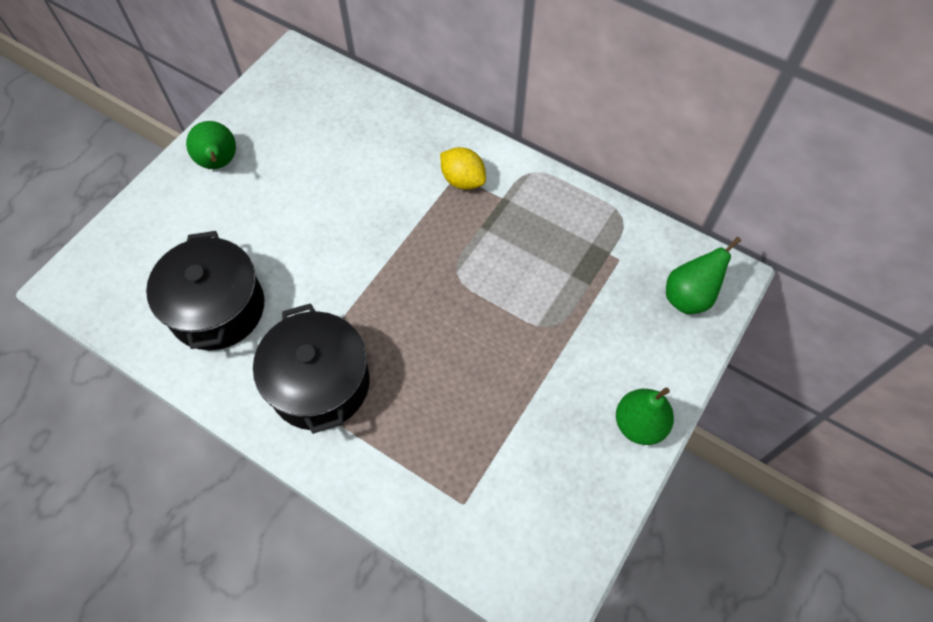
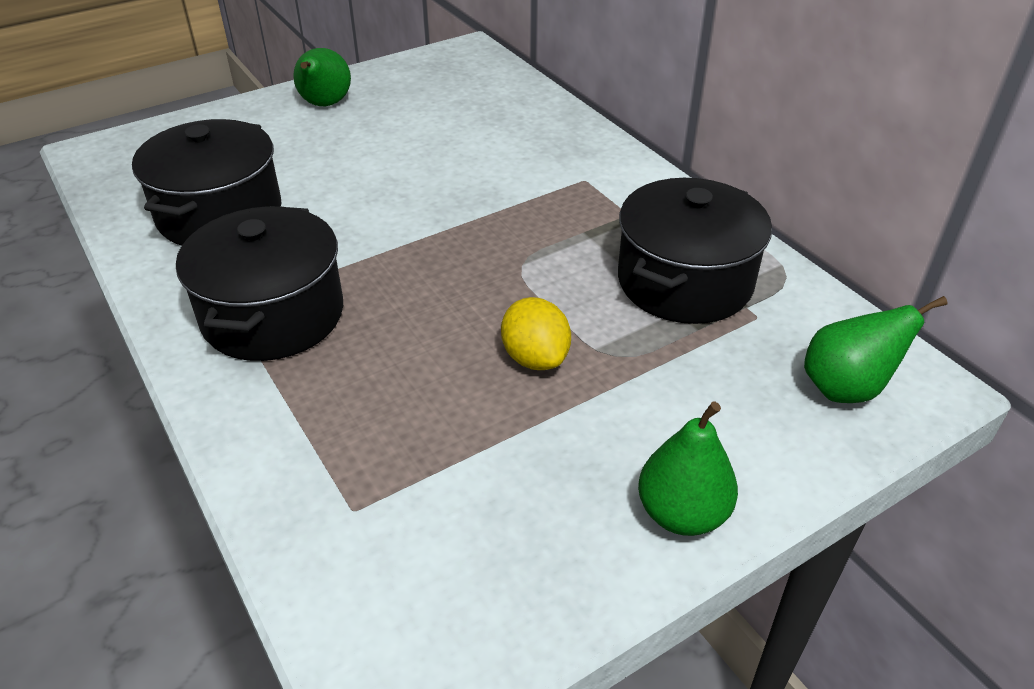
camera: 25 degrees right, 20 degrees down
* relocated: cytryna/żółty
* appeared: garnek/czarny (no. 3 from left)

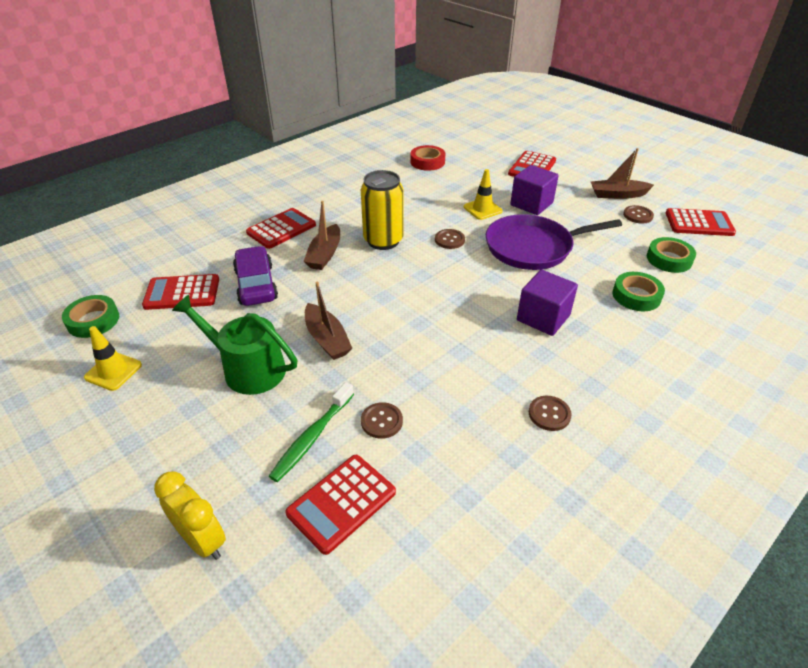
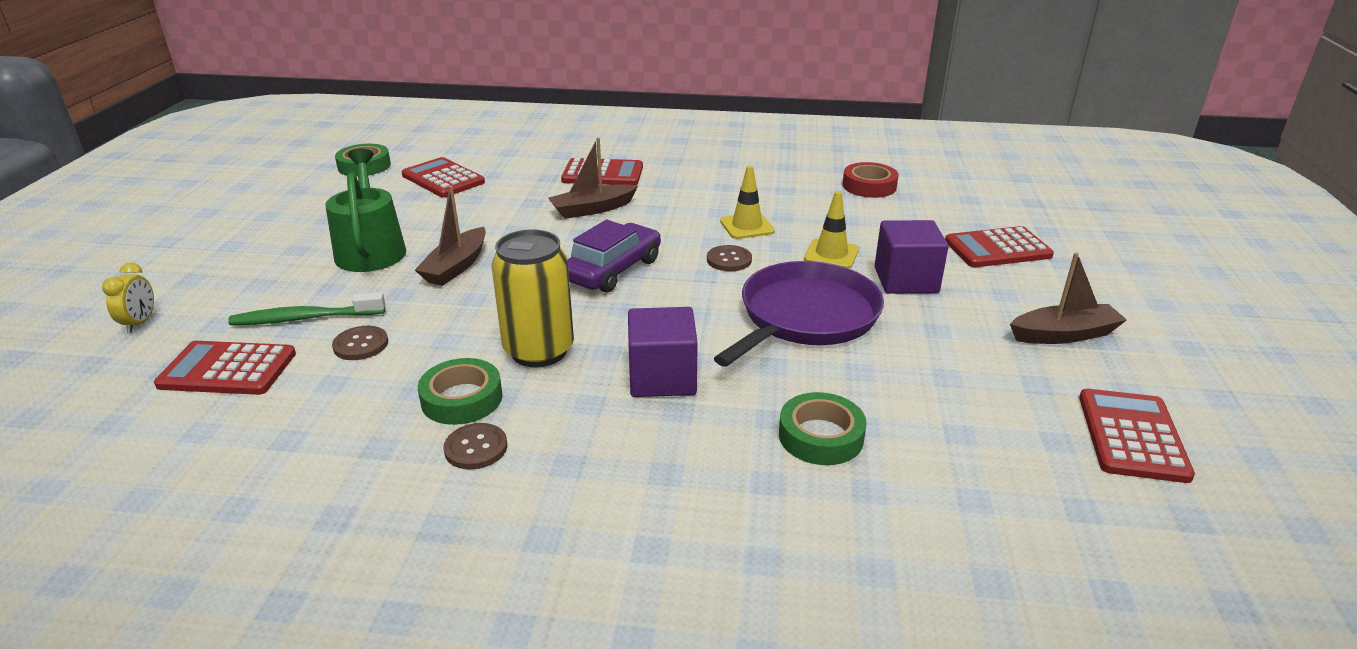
camera: 50 degrees right, 10 degrees down
* relocated: pachołek/żółty (no. 1 from left)
* size: budzik/żółty x0.67
* relocated: samochód/fioletowy
* relocated: puszka/żółty
* spun: patelnia/fioletowy 90 degrees clockwise
* spun: łódka/brązowy (no. 3 from left) 120 degrees clockwise
* missing: guzik/brązowy (no. 4 from left)
* relocated: taśma klejąca/zielony (no. 3 from left in the first image) to taśma klejąca/zielony (no. 2 from left)
* spun: kalkulator/czerwony (no. 5 from left) 135 degrees counterclockwise

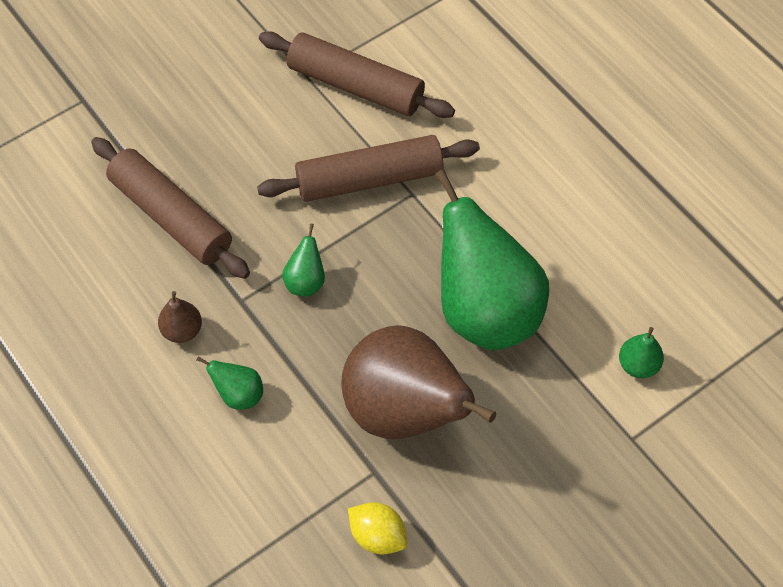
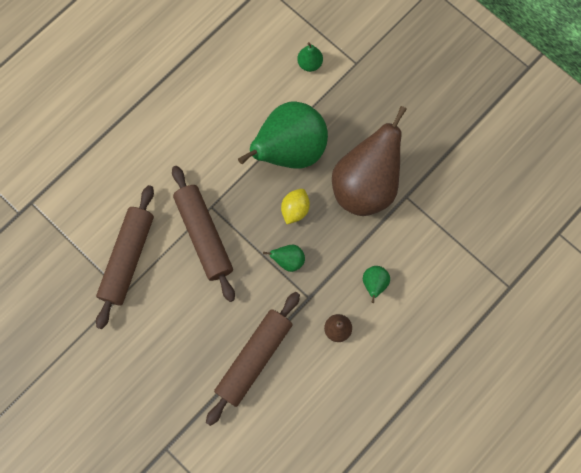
camera: 100 degrees left, 15 degrees up
* relocated: cytryna/żółty

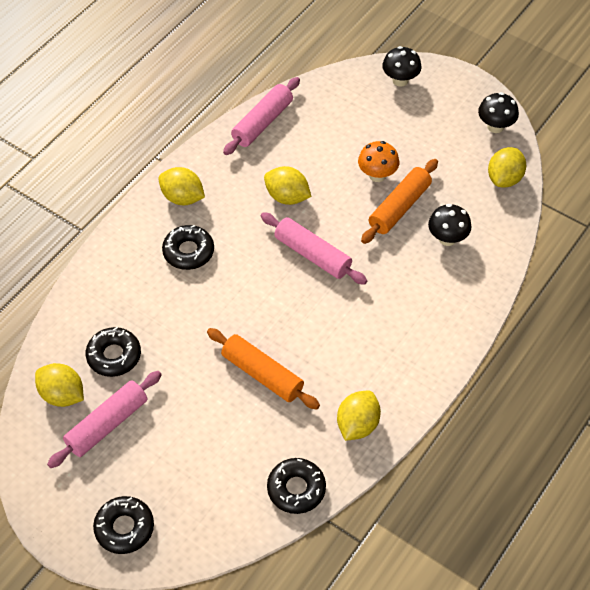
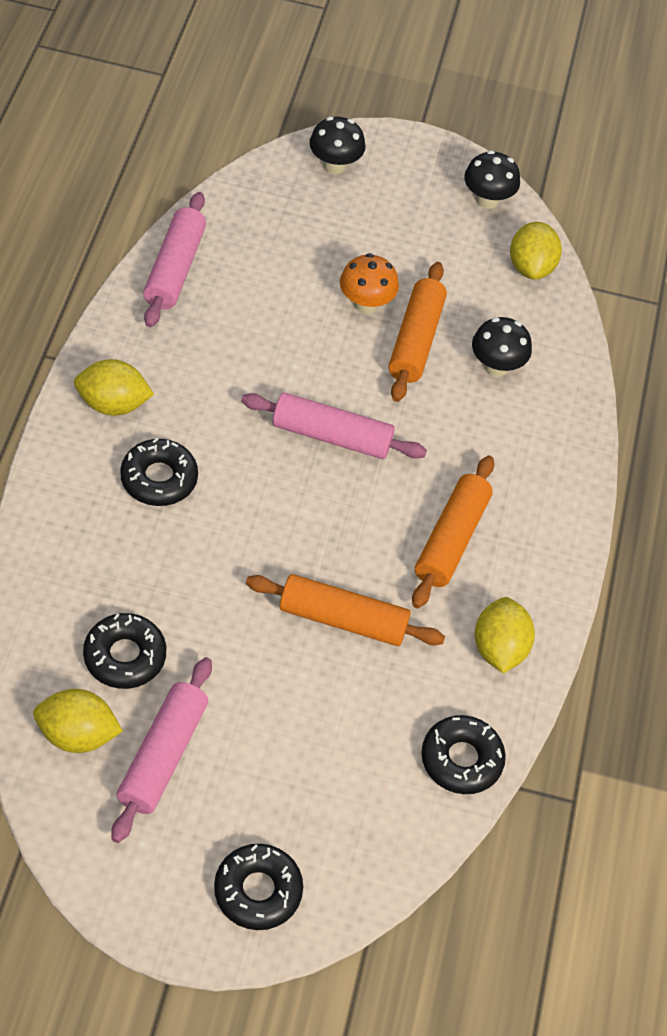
camera: 30 degrees left, 0 degrees up
* missing: cytryna/żółty (no. 3 from left)
* appeared: wałek do ciasta/pomarańczowy (no. 3 from left)

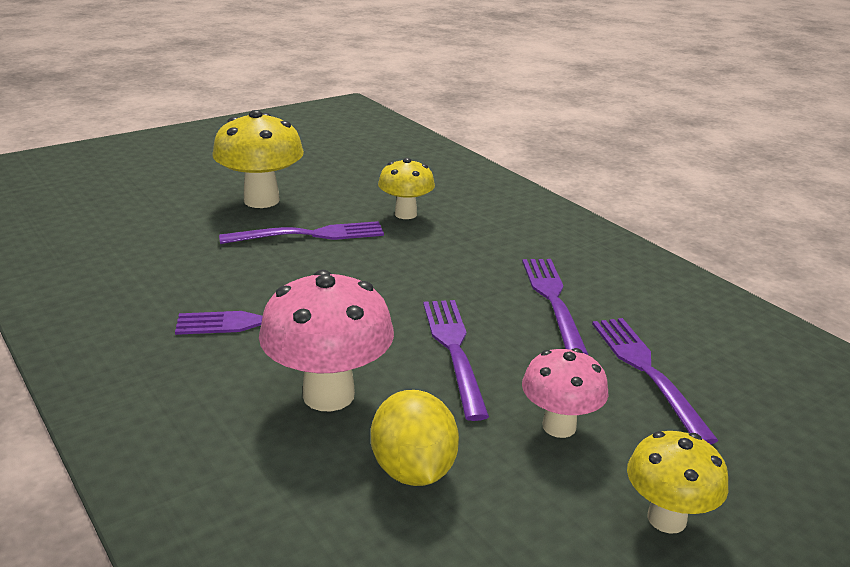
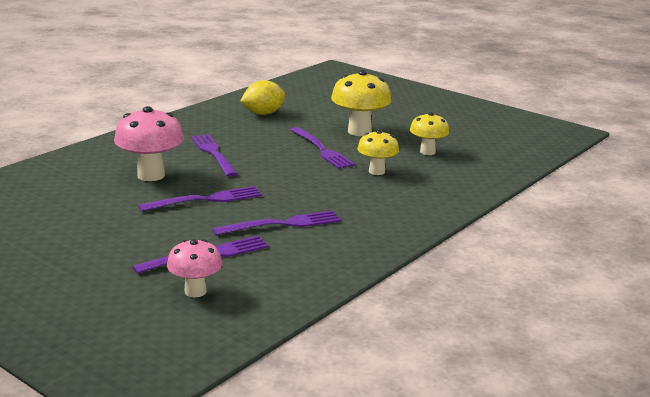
camera: 75 degrees right, 5 degrees down
* relocated: cytryna/żółty
* relocated: grzyb/różowy (no. 2 from left)
* relocated: grzyb/żółty (no. 3 from left)

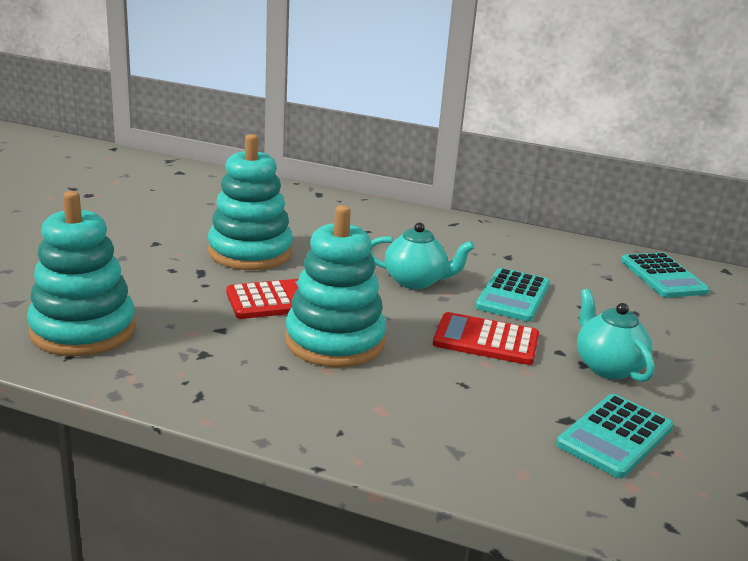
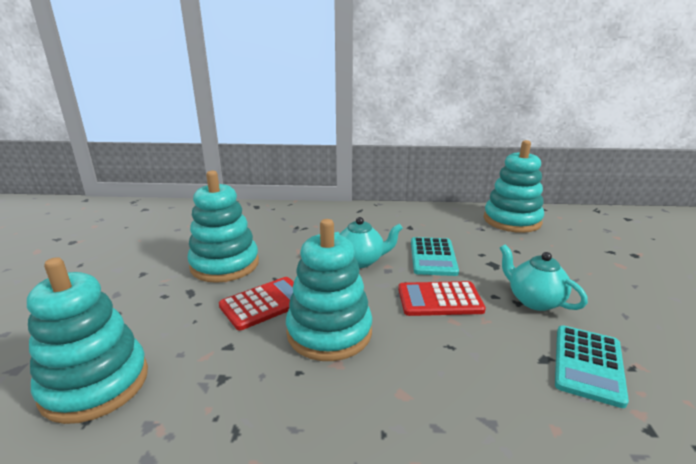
camera: 15 degrees left, 0 degrees up
* exchanged: kalkulator/turkusowy (no. 3 from left) to zabawka nakładanka/turkusowy (no. 4 from left)

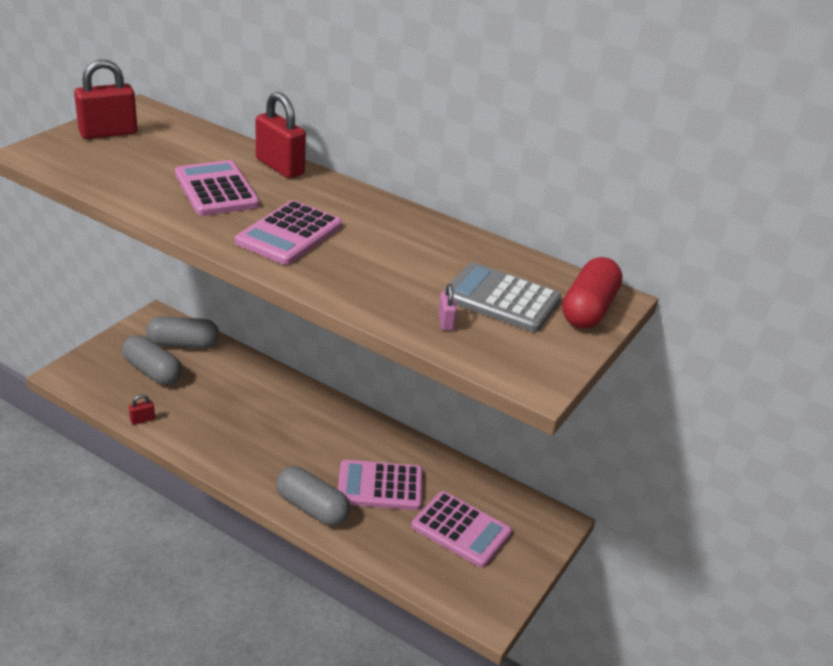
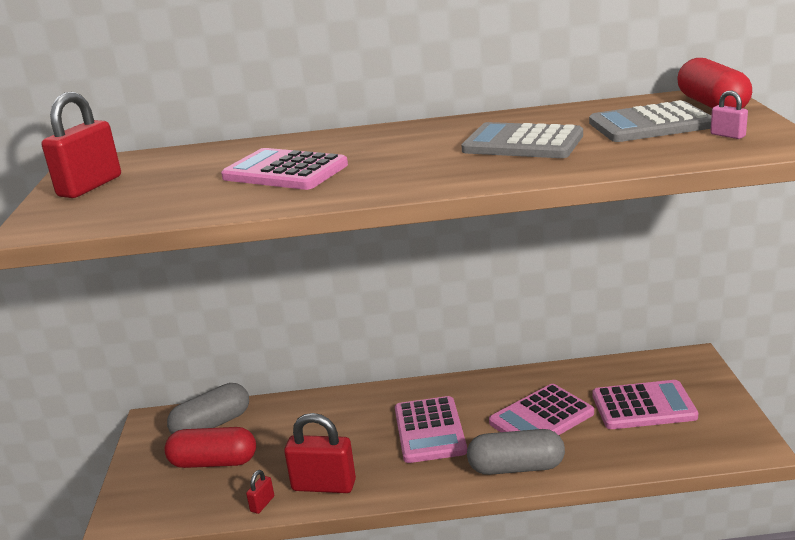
camera: 30 degrees left, 10 degrees down
* colour: kapsułka/szary (no. 1 from left) to kapsułka/czerwony (no. 1 from left)
* relocated: kalkulator/różowy (no. 2 from left)
* relocated: kłódka/czerwony (no. 3 from left)
* relocated: kłódka/różowy
* appeared: kalkulator/szary (no. 1 from left)

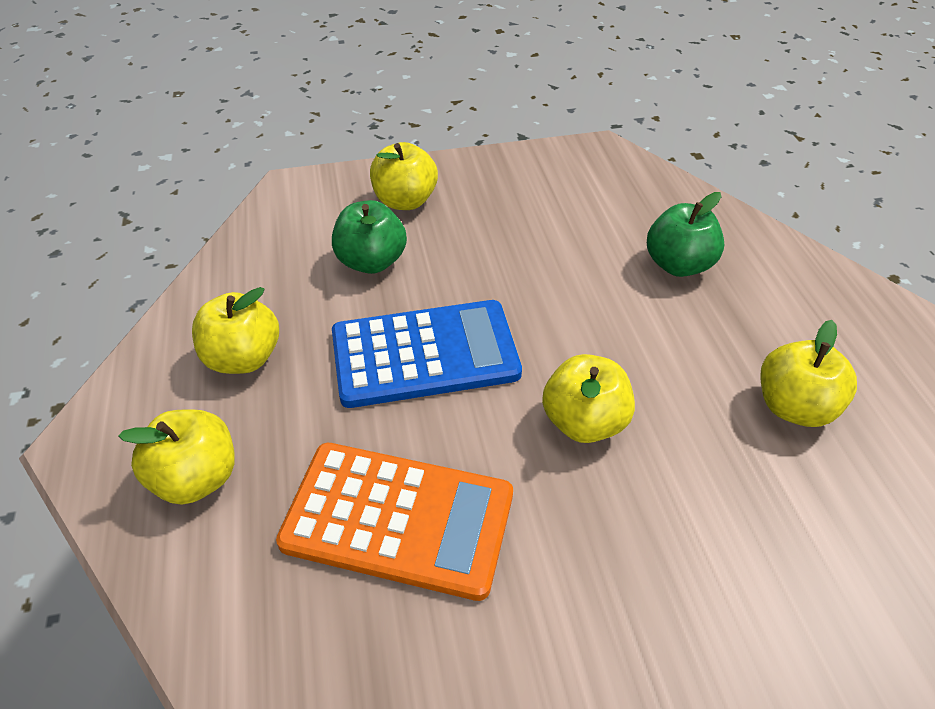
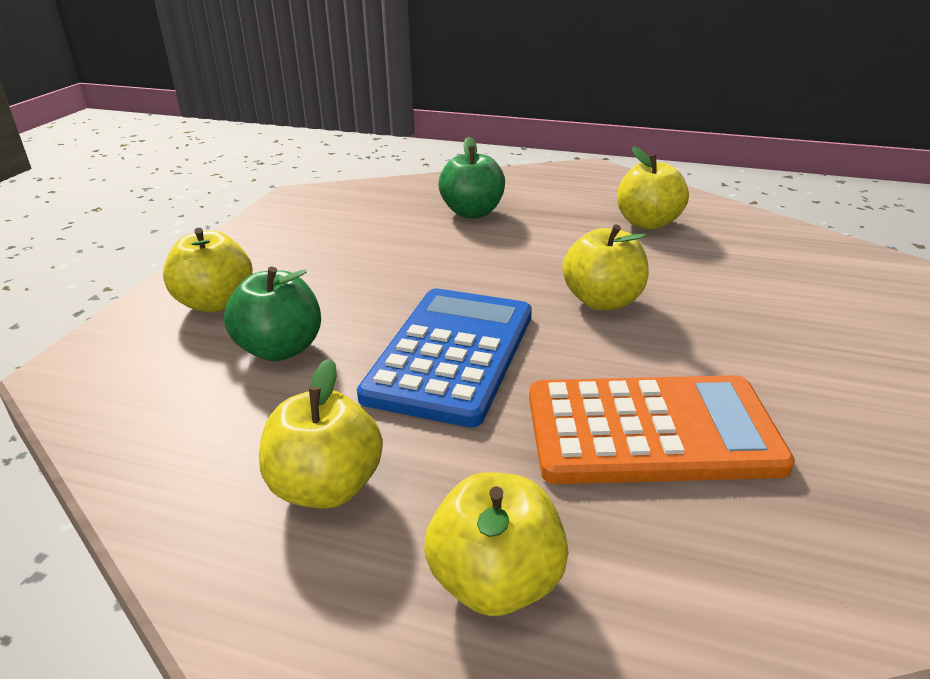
camera: 60 degrees left, 15 degrees down
* spun: kalkulator/pomarańczowy 45 degrees clockwise

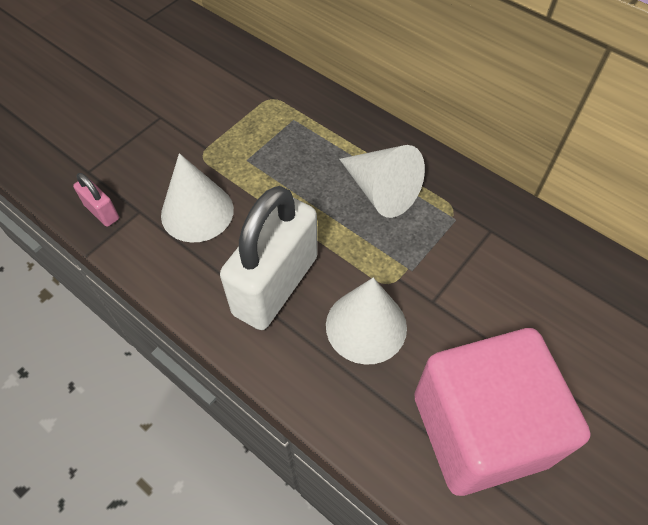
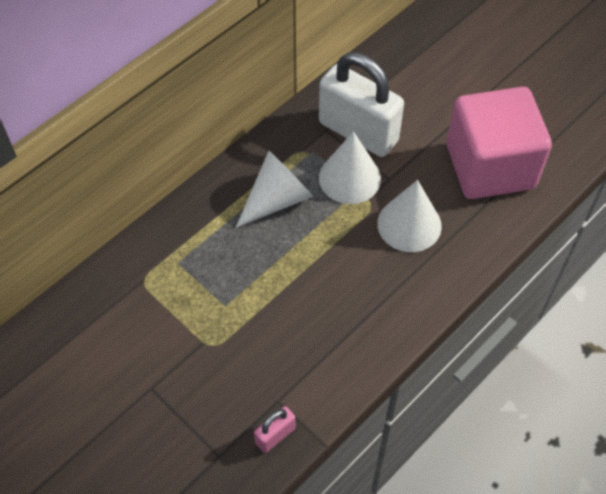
camera: 85 degrees left, 0 degrees up
* relocated: stożek/biały (no. 1 from left in the first image) to stożek/biały (no. 2 from left)
* relocated: kłódka/biały

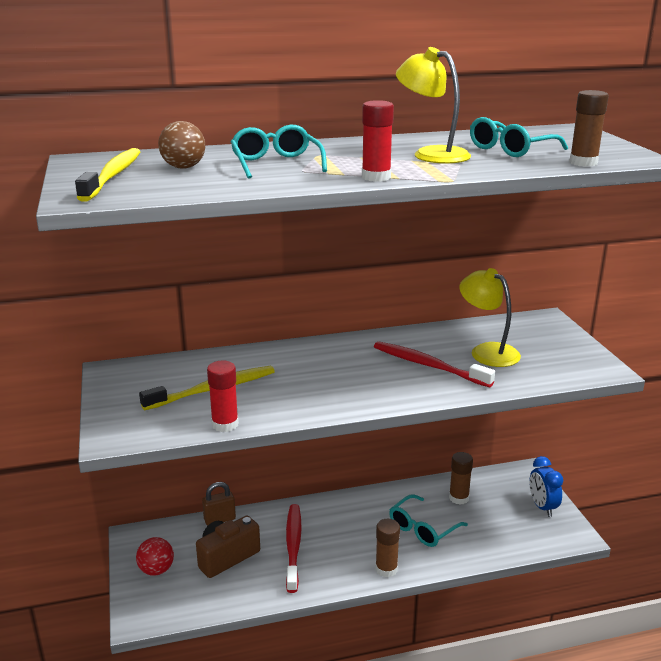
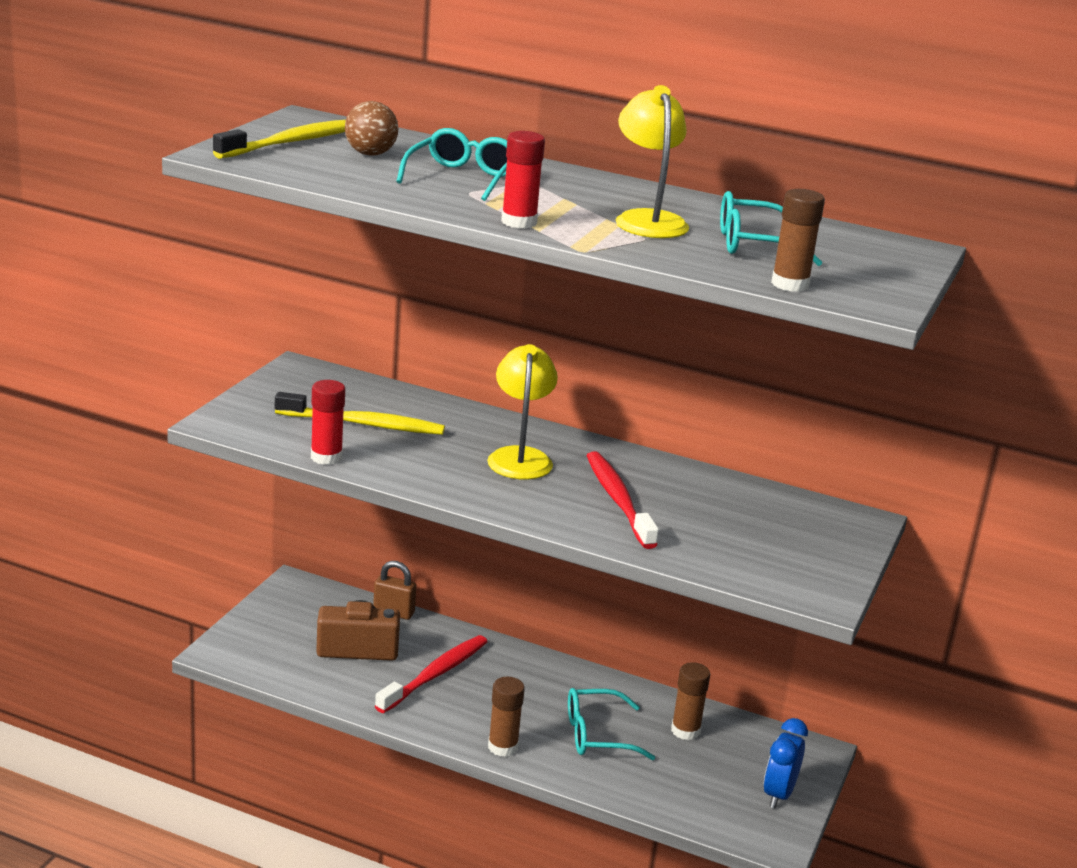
camera: 35 degrees right, 0 degrees up
* missing: piłka/czerwony
* relocated: lampka/żółty (no. 2 from left in the first image) to lampka/żółty (no. 1 from left)

